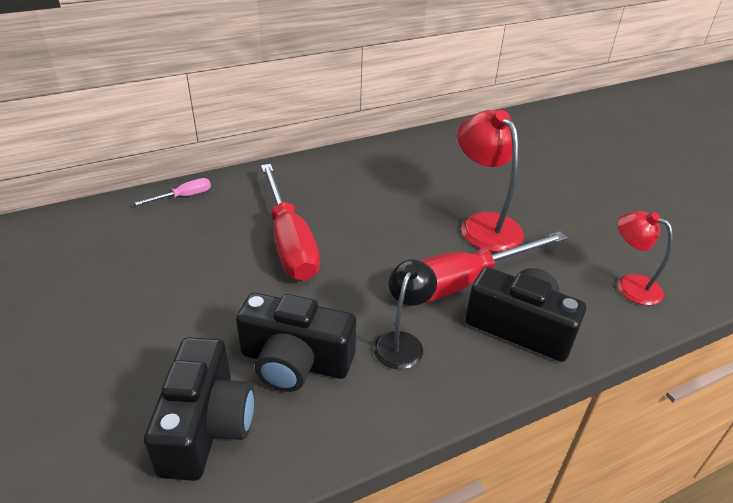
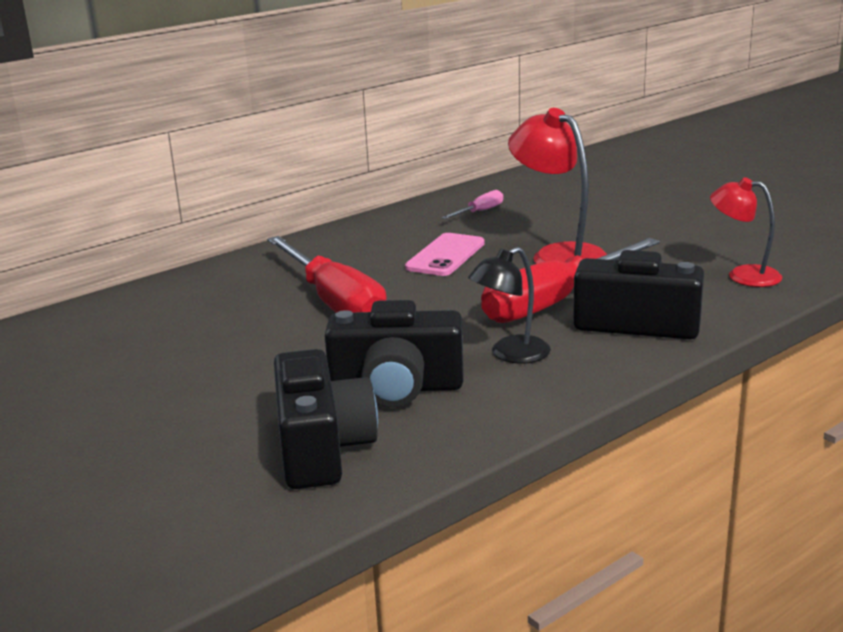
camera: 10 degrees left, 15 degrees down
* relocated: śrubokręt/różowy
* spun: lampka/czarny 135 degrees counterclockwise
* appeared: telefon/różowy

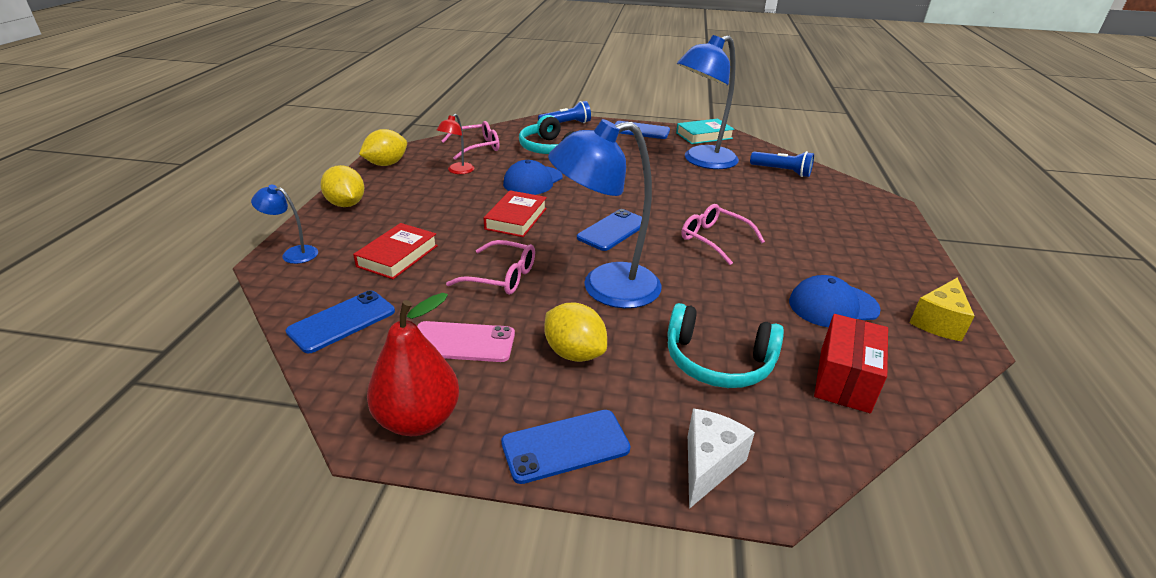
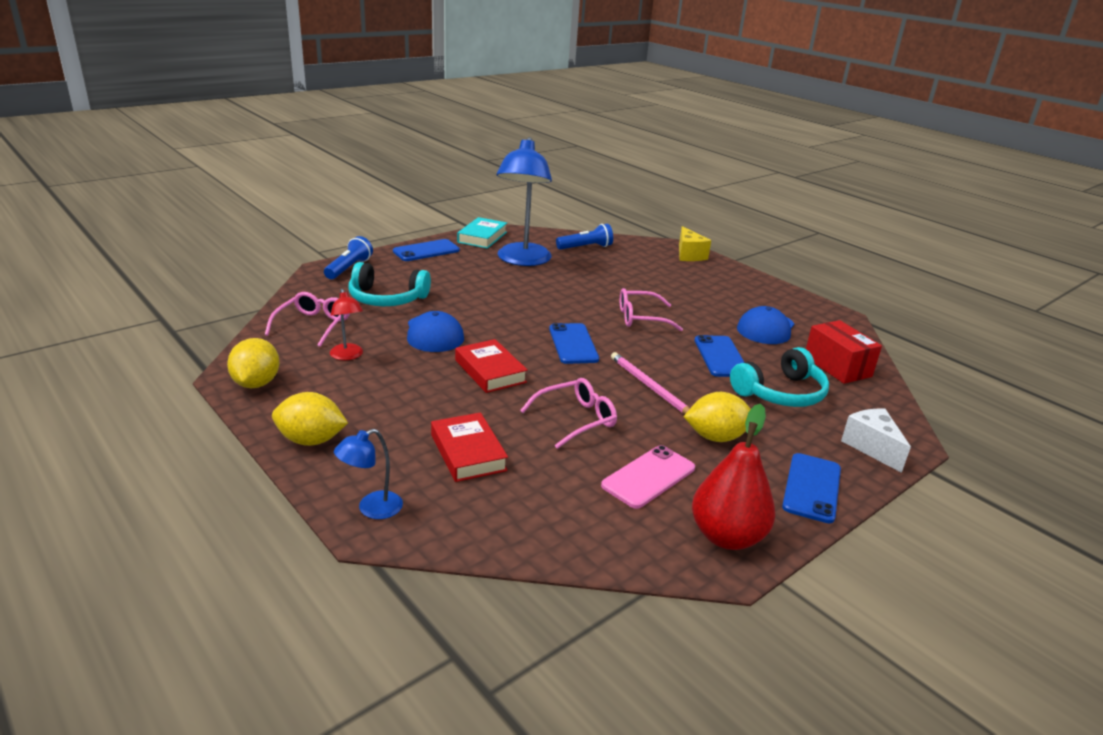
camera: 50 degrees left, 5 degrees down
* relocated: telefon/niebieski (no. 1 from left in the first image) to telefon/niebieski (no. 3 from left)
* exchanged: lampka/niebieski (no. 2 from left) to ołówek/różowy
* relocated: ser/żółty

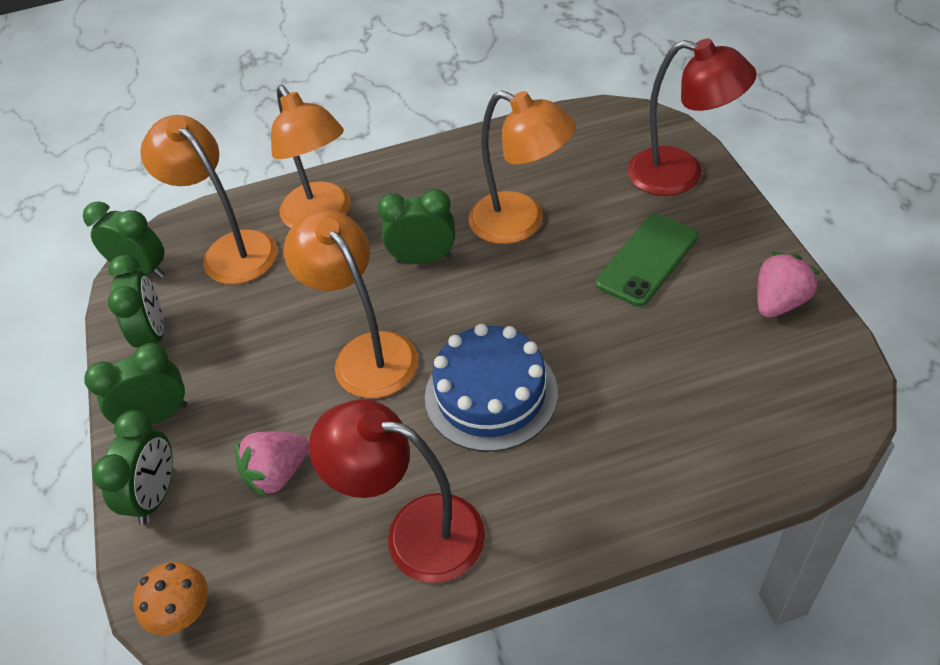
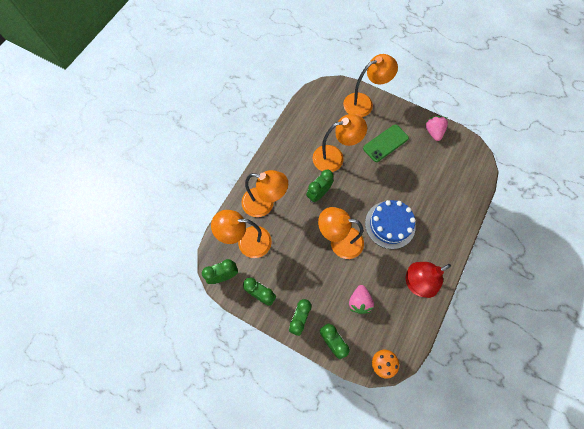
camera: 50 degrees left, 20 degrees up
* spun: telefon/zielony 60 degrees clockwise
* colour: lampka/czerwony (no. 2 from left) to lampka/pomarańczowy (no. 5 from left)

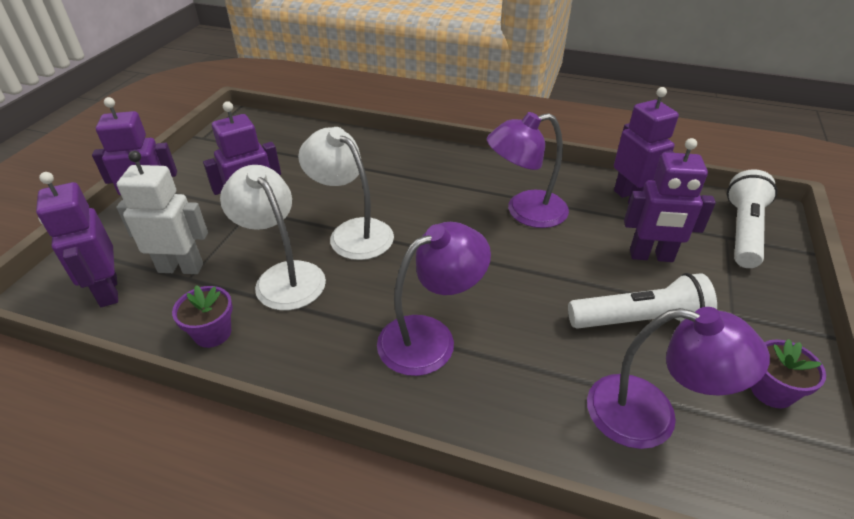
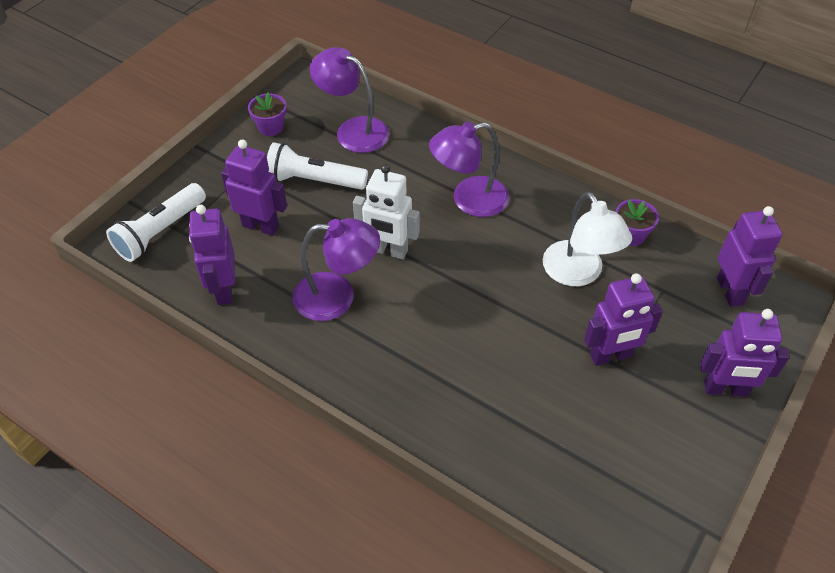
camera: 165 degrees left, 10 degrees up
* relocated: robot/biały
* missing: lampka/biały (no. 2 from left)

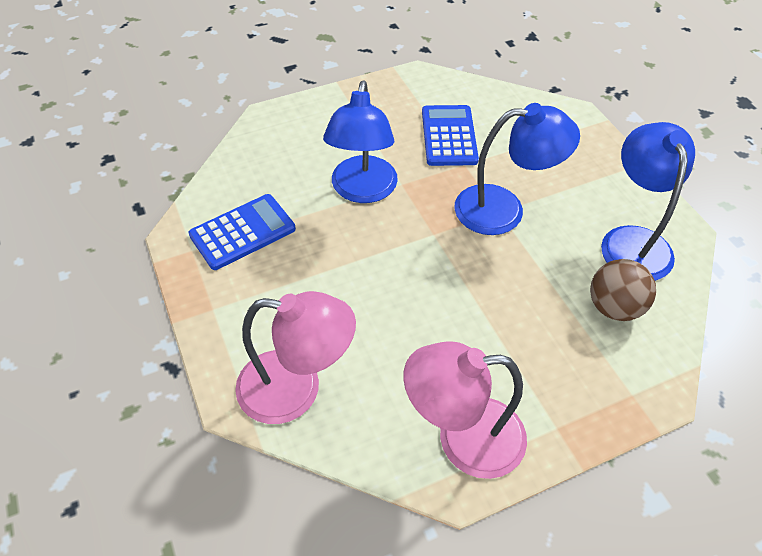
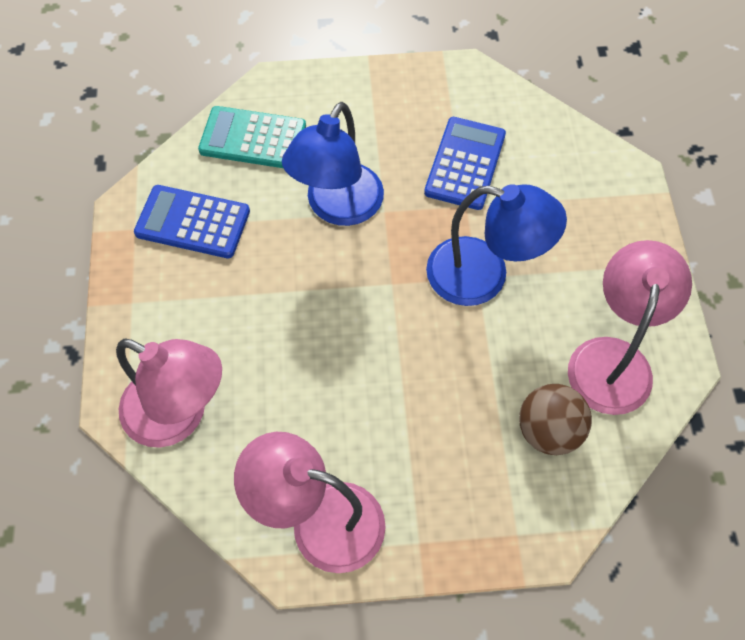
camera: 20 degrees right, 10 degrees up
* spun: kalkulator/niebieski (no. 1 from left) 150 degrees counterclockwise
* colour: lampka/niebieski (no. 3 from left) to lampka/różowy (no. 3 from left)
* appeared: kalkulator/turkusowy

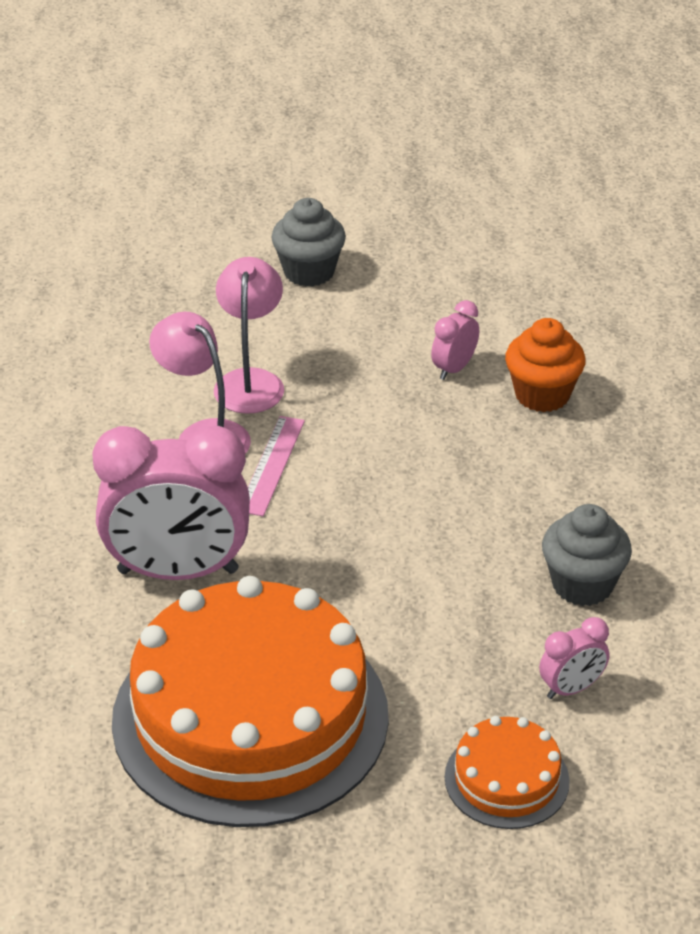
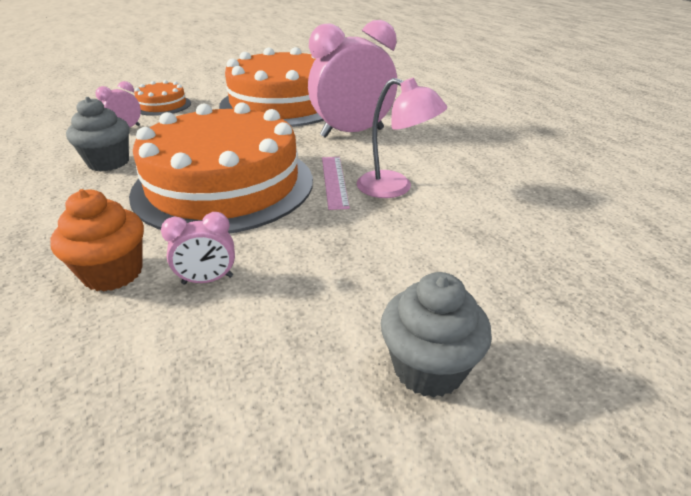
camera: 160 degrees right, 5 degrees down
* missing: lampka/różowy (no. 2 from left)
* spun: budzik/różowy (no. 2 from left) 60 degrees clockwise
* appeared: tort/pomarańczowy (no. 2 from left)

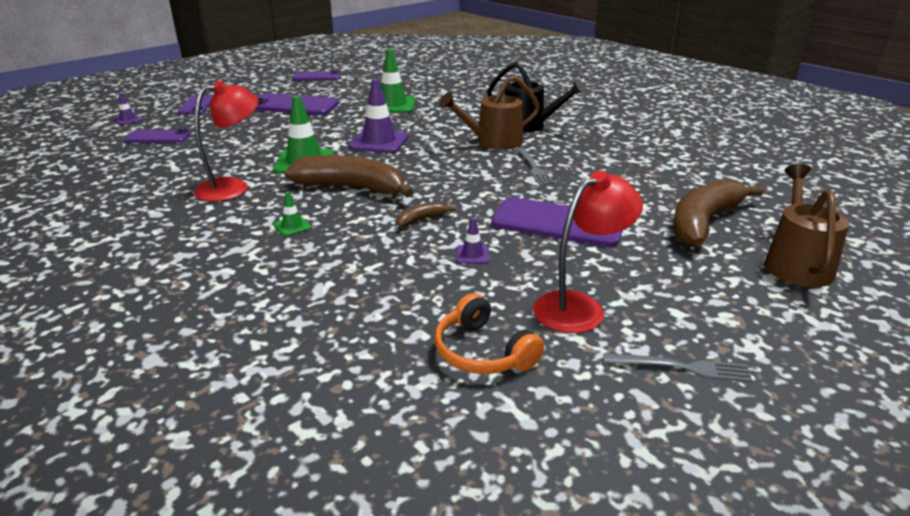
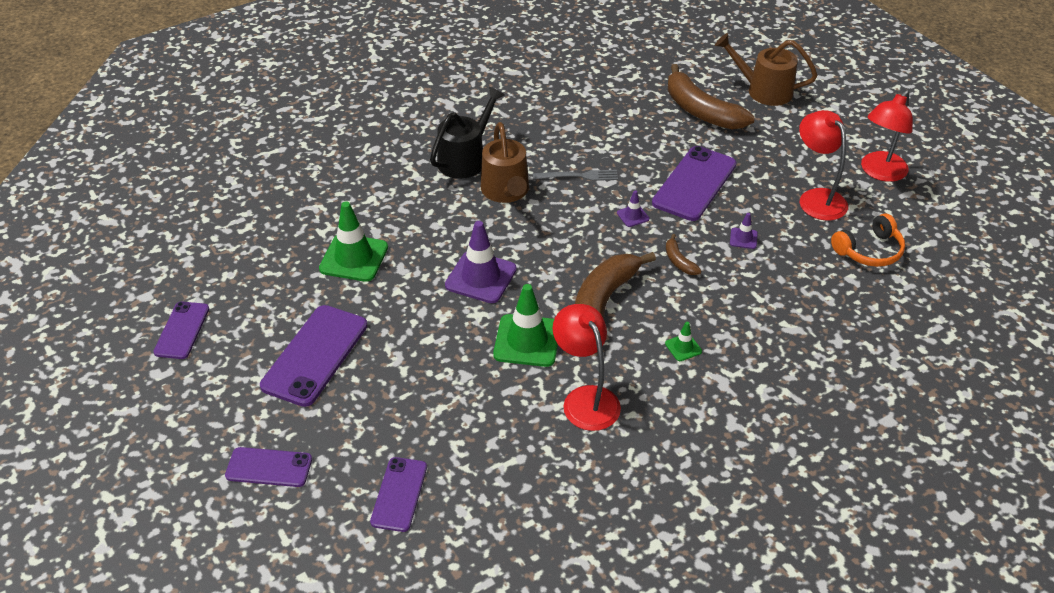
camera: 80 degrees left, 15 degrees up
* relocated: pachołek/fioletowy (no. 1 from left in the first image) to pachołek/fioletowy (no. 2 from left)
* exchanged: widelec/szary (no. 2 from left) to lampka/czerwony (no. 3 from left)

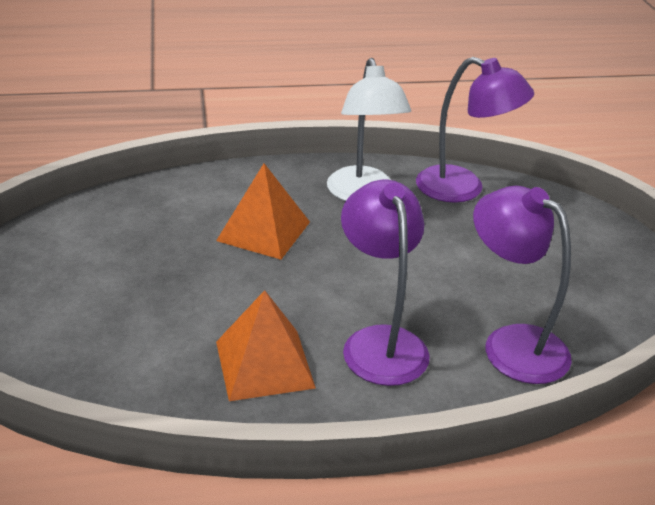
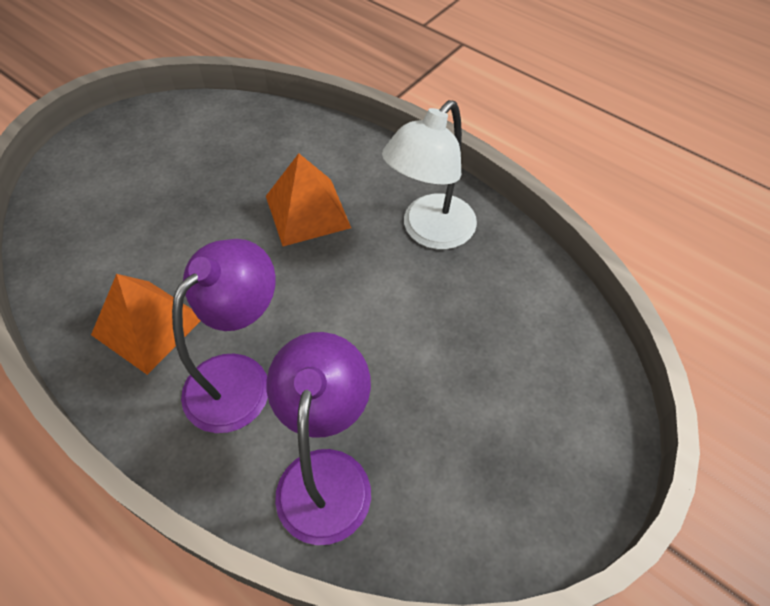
camera: 50 degrees right, 20 degrees up
* missing: lampka/fioletowy (no. 2 from left)

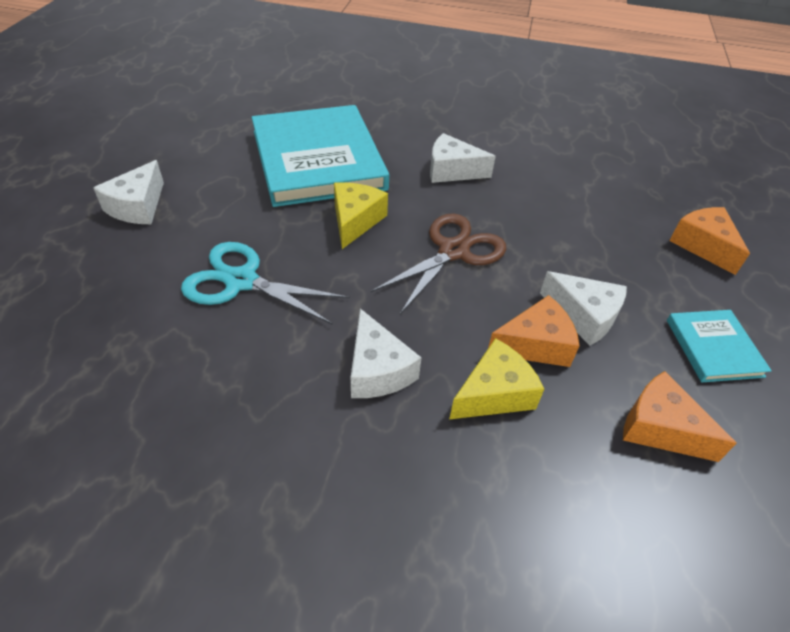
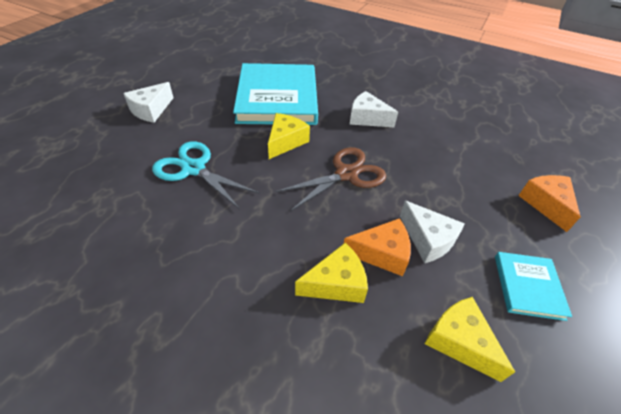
camera: 15 degrees right, 0 degrees up
* missing: ser/biały (no. 2 from left)
* colour: ser/pomarańczowy (no. 2 from left) to ser/żółty (no. 3 from left)

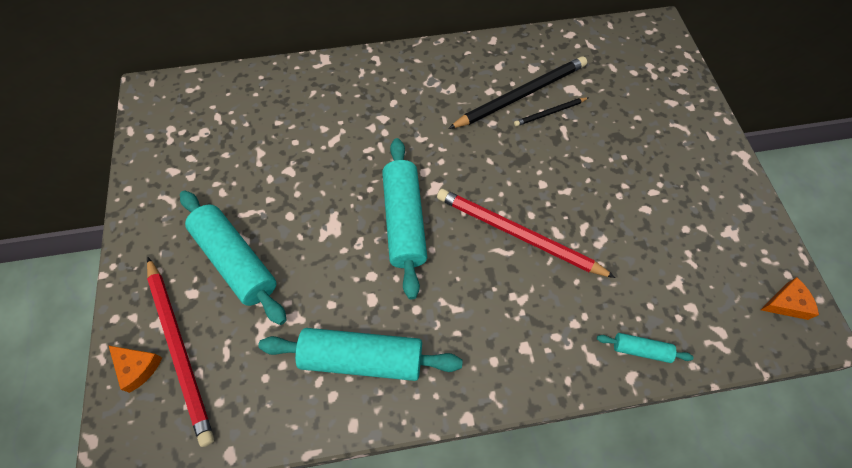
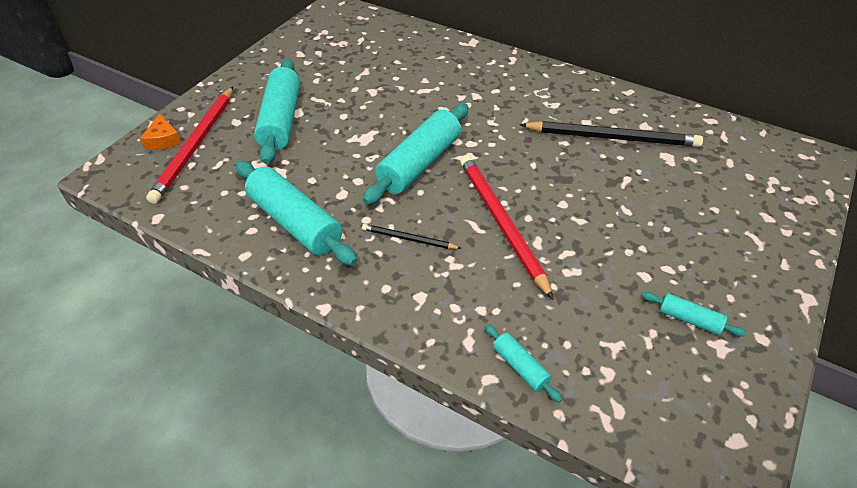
camera: 40 degrees right, 15 degrees down
* relocated: ołówek/czarny (no. 2 from left in the first image) to ołówek/czarny (no. 1 from left)
* missing: ser/pomarańczowy (no. 2 from left)
* appeared: wałek do ciasta/turkusowy (no. 5 from left)

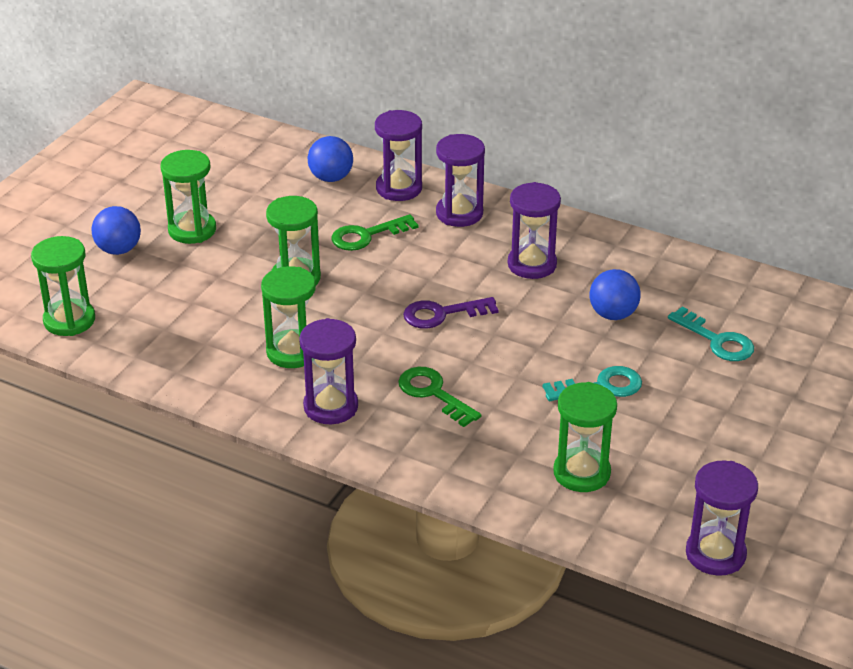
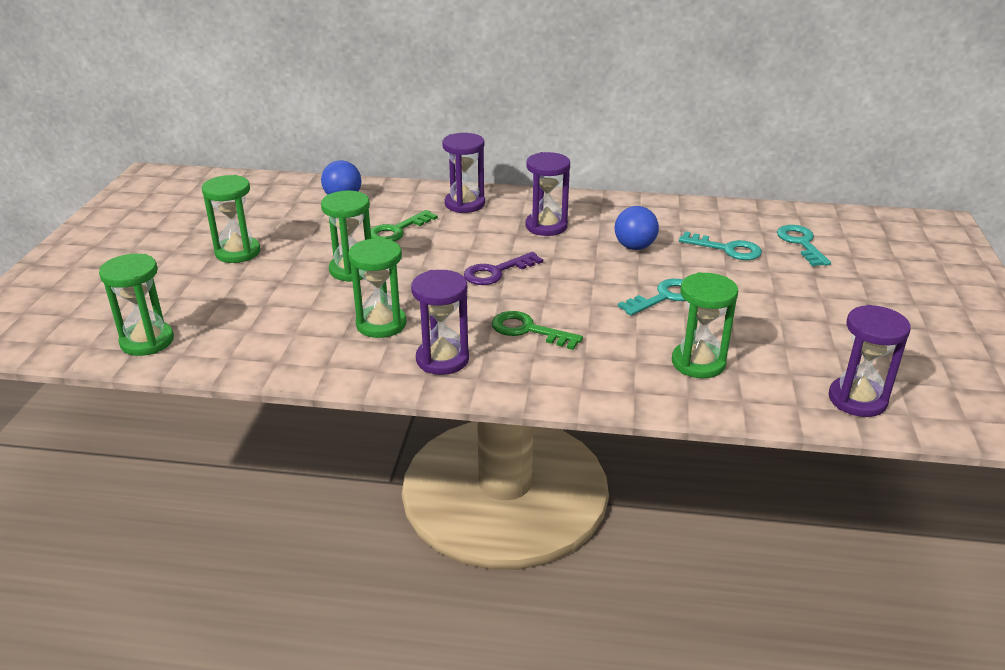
camera: 20 degrees left, 5 degrees down
* missing: piłka/niebieski (no. 1 from left)
* missing: klepsydra/fioletowy (no. 2 from left)
* appeared: klucz/turkusowy (no. 3 from left)

